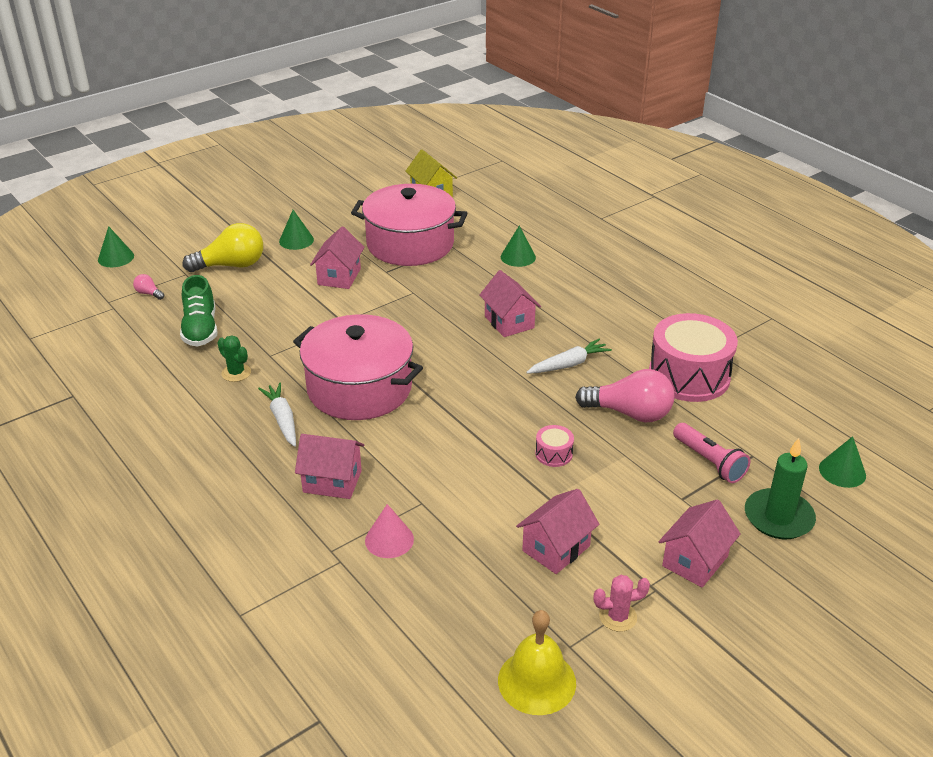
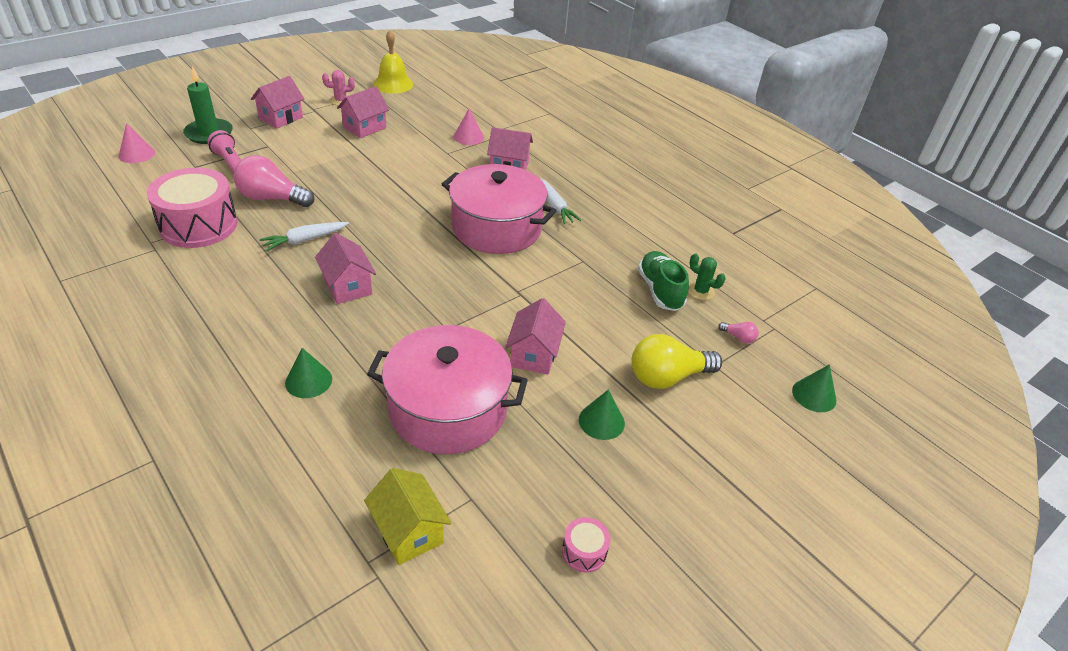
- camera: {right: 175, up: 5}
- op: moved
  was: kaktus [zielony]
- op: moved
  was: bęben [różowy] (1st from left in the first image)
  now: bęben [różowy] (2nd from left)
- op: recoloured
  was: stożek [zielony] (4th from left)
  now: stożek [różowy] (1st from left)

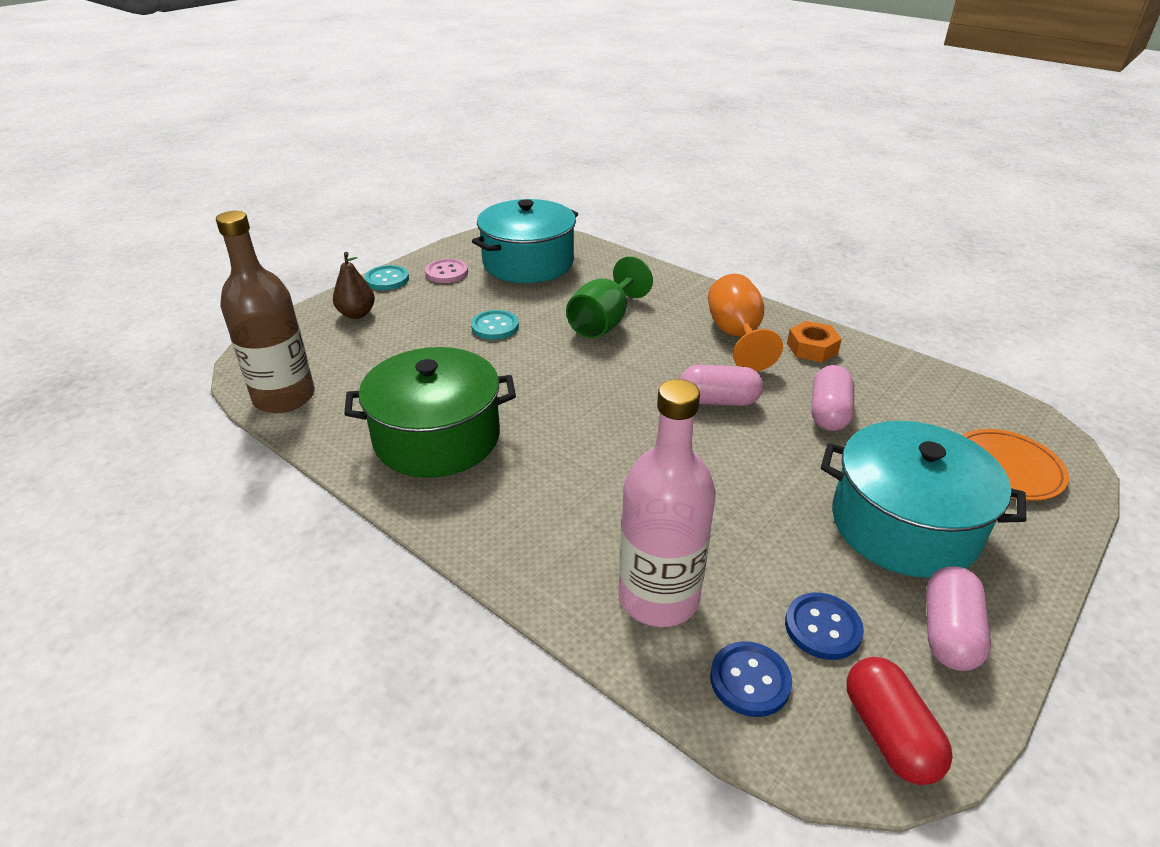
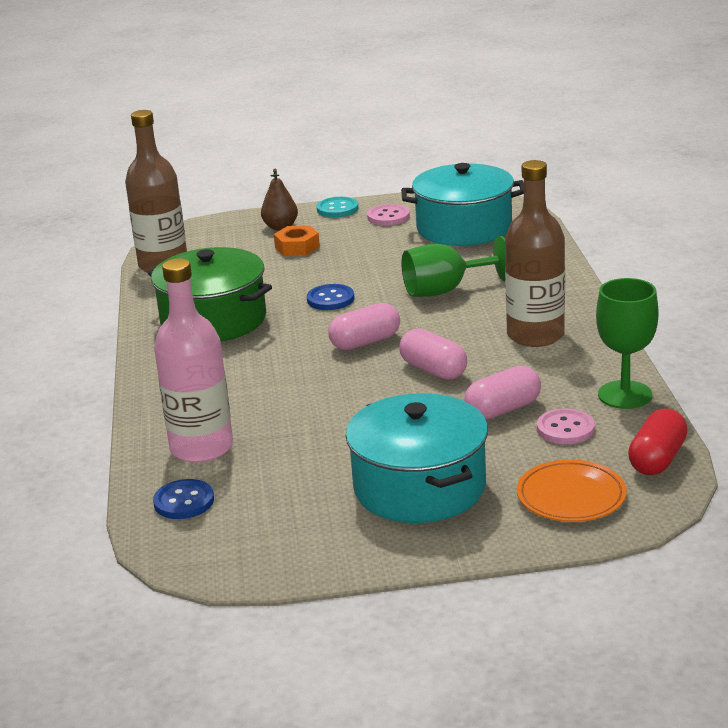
- camera: {right: 45, up: -10}
- op: removed
  was: guzik [turkusowy] (2nd from left)
- op: replaced
  was: kielich [pomarańczowy]
  now: butelka [brązowy] (2nd from left)
- op: moved
  was: guzik [niebieski] (2nd from left)
- op: moved
  was: nakrętka [pomarańczowy]
- op: moved
  was: kapsułka [czerwony]
- op: moved
  was: kapsułka [różowy] (3rd from left in the first image)
  now: kapsułka [różowy] (1st from left)
- op: added
  now: guzik [różowy] (2nd from left)
- op: added
  now: kielich [zielony] (2nd from left)

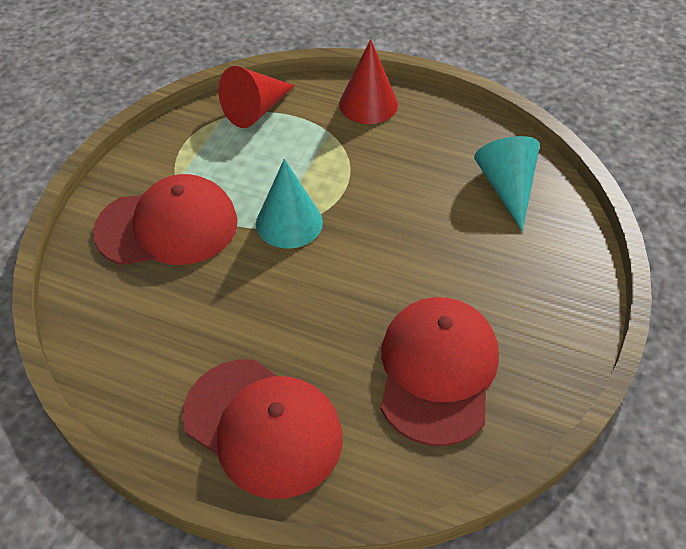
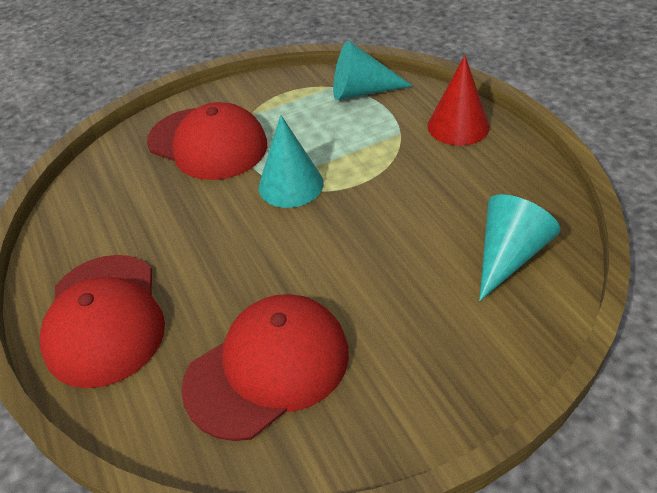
- camera: {right: 45, up: -5}
- op: recoloured
  was: stożek [czerwony] (1st from left)
  now: stożek [turkusowy] (2nd from left)

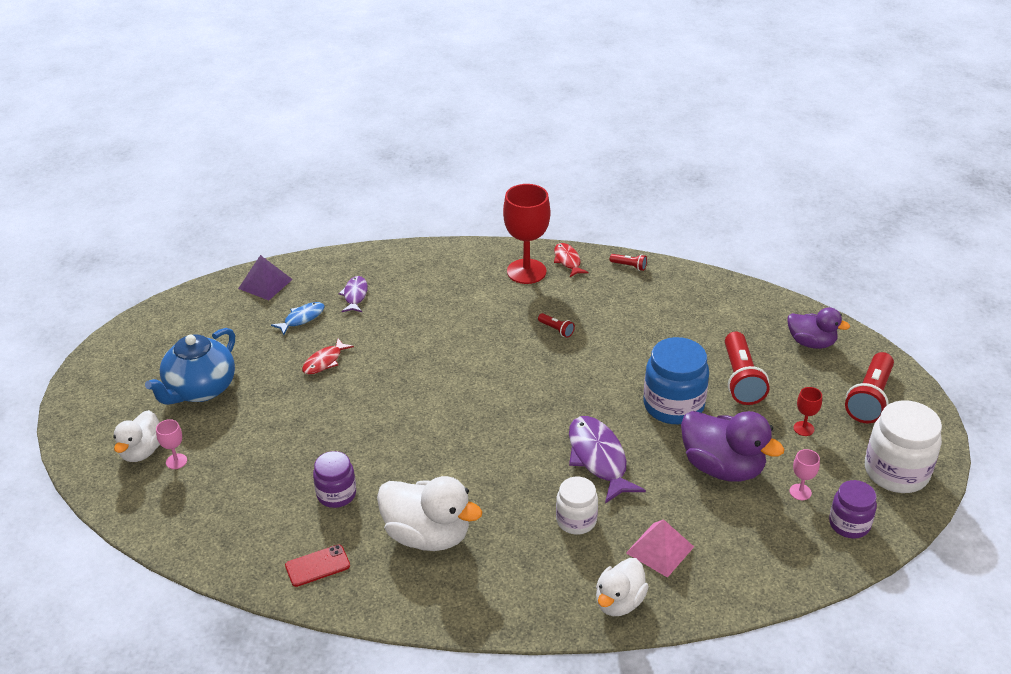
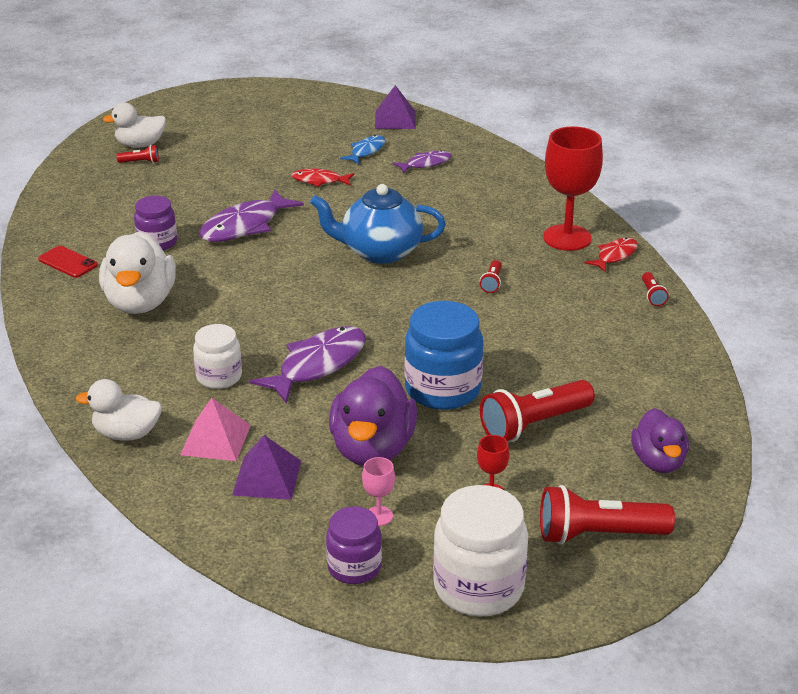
- camera: {right: 60, up: -5}
- op: moved
  was: imbryk [niebieski]
- op: replaced
  was: kielich [różowy] (1st from left)
  now: latarka [czerwony] (1st from left)
- op: turned
  was: ryba [niebieski]
  clockwise: -75
- op: added
  now: ryba [fioletowy] (1st from left)
- op: added
  now: piramida [fioletowy] (1st from left)

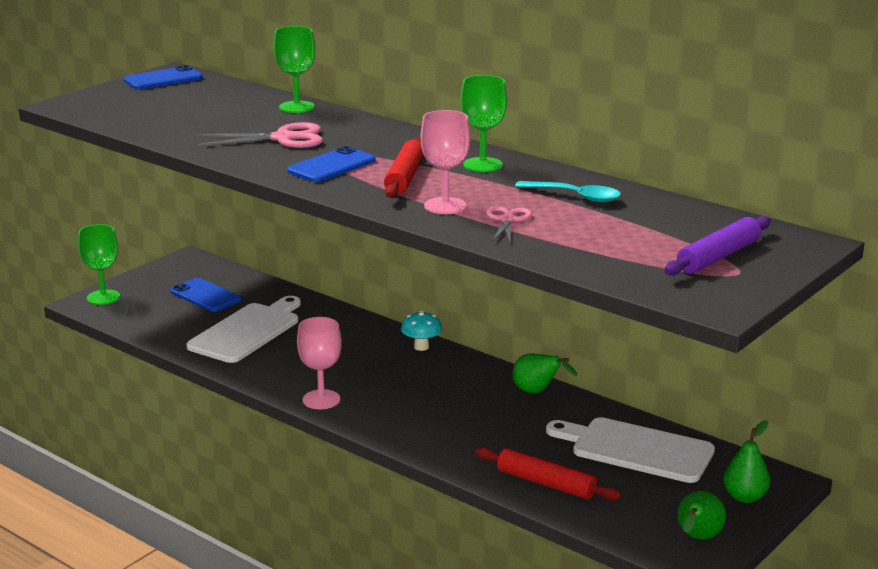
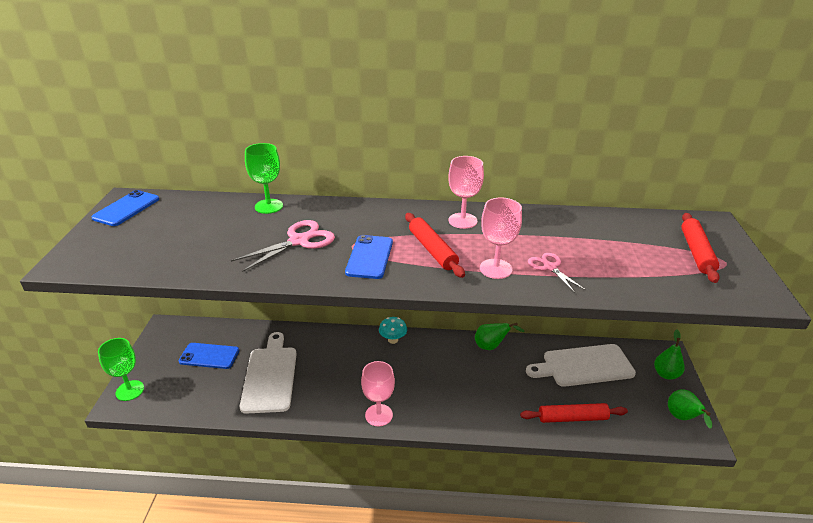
- camera: {right: -35, up: 10}
- op: recoloured
  was: kielich [zielony] (3rd from left)
  now: kielich [różowy] (2nd from left)
- op: removed
  was: łyżka [turkusowy]
- op: recoloured
  was: wałek do ciasta [fioletowy]
  now: wałek do ciasta [czerwony] (3rd from left)

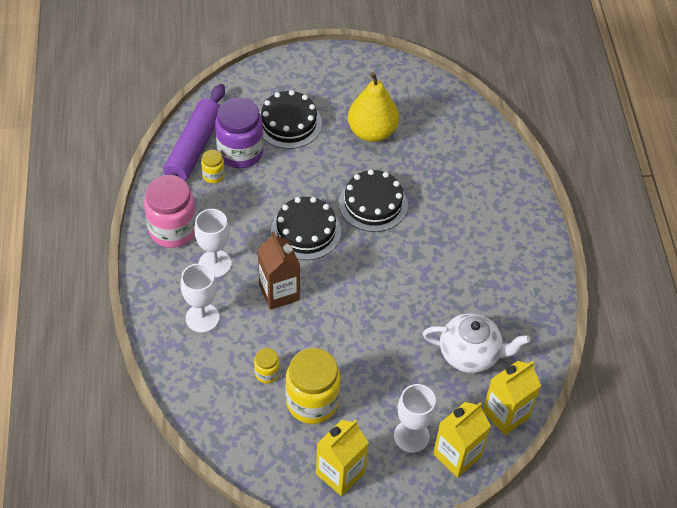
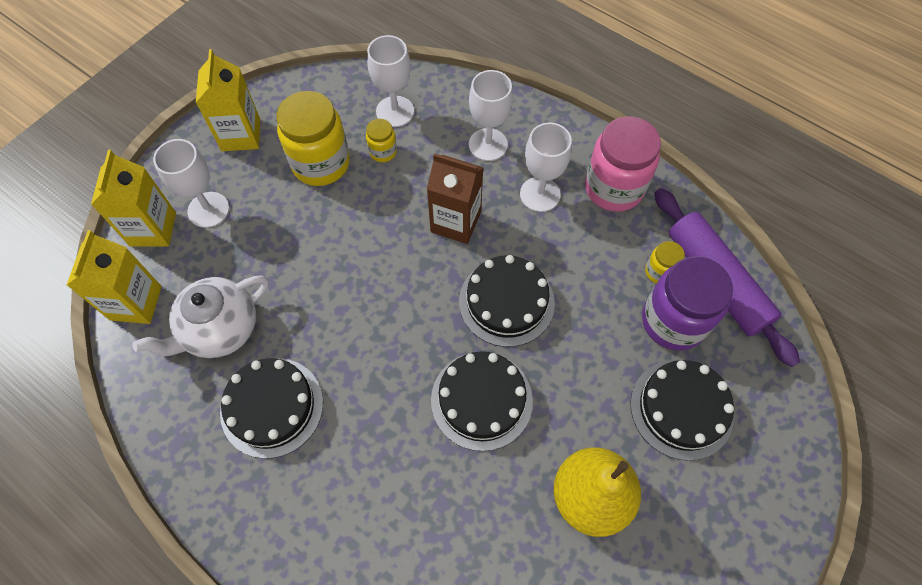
- camera: {right: 135, up: 10}
- op: added
  now: tort [czarny] (1st from left)
- op: added
  now: kielich [biały] (2nd from left)

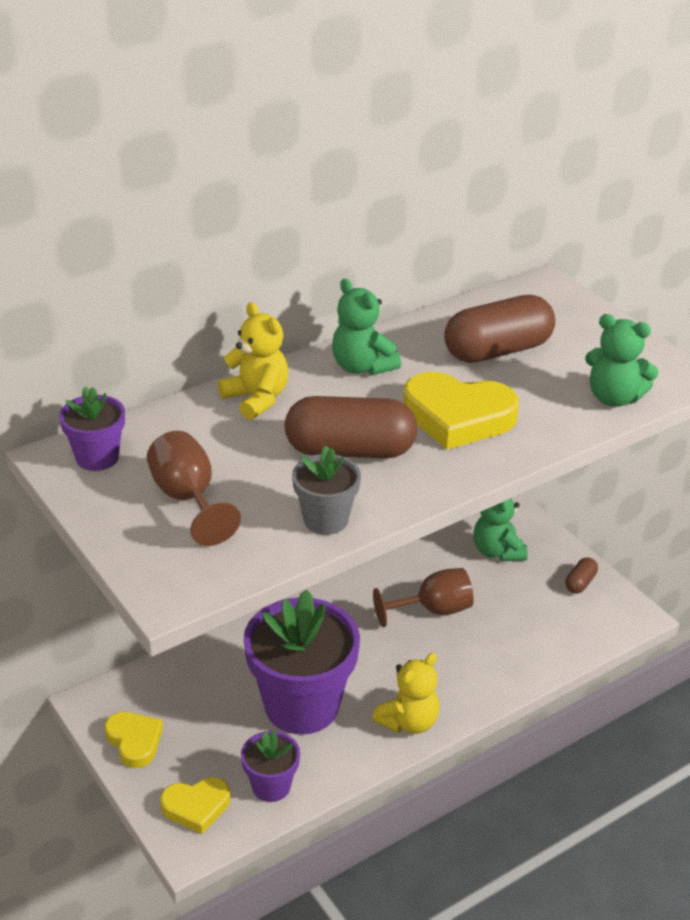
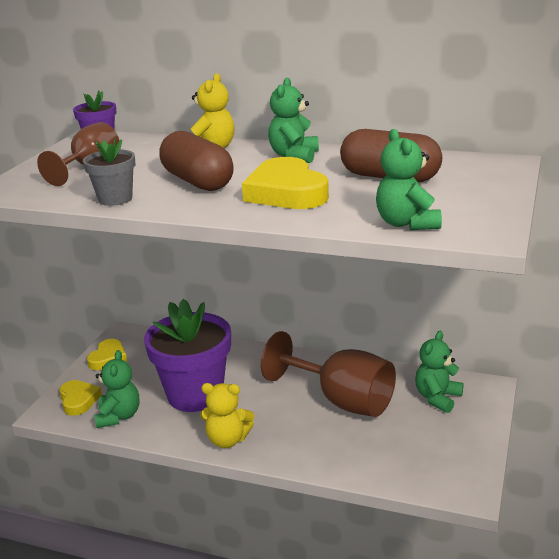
- camera: {right: 55, up: -10}
- op: turned
  was: serce [żółty] (2nd from left in the first image)
  clockwise: -150
- op: replaced
  was: doniczka [fioletowy] (2nd from left)
  now: miś [zielony] (1st from left)
- op: resized
  was: kielich [brązowy] (2nd from left)
  ratio: 1.65
- op: removed
  was: kapsułka [brązowy] (3rd from left)

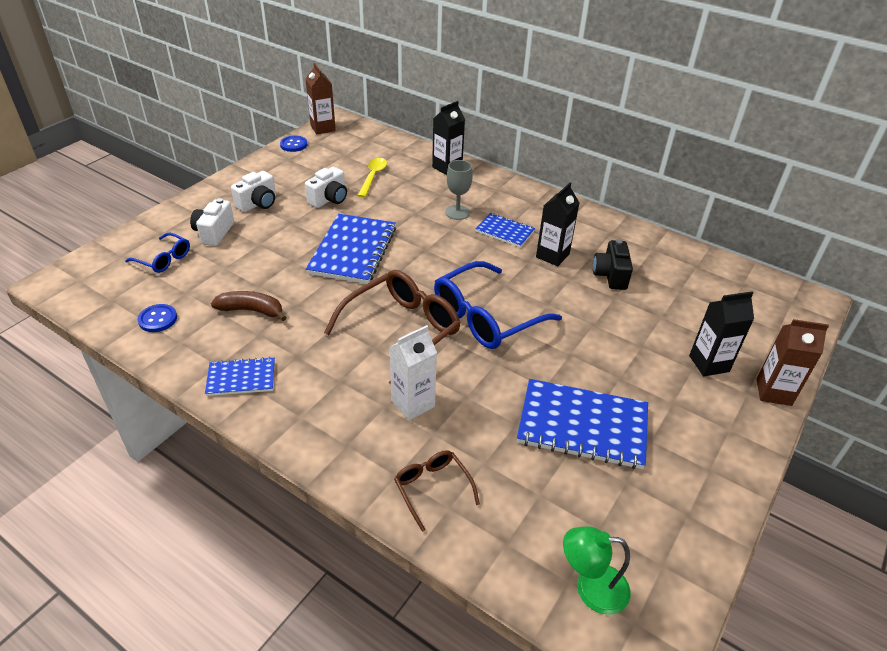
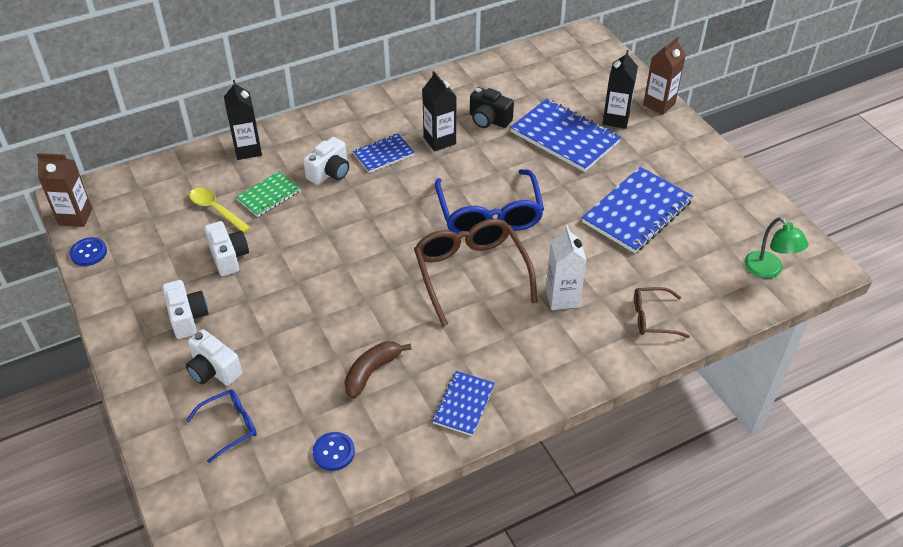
- camera: {right: -60, up: 5}
- op: moved
  was: zeszyt [niebieski] (2nd from left in the first image)
  now: zeszyt [niebieski] (3rd from left)
- op: replaced
  was: kielich [szary]
  now: aparat fotograficzny [biały] (4th from left)
- op: turned
  was: lampka [zielony]
  clockwise: -60
- op: added
  now: zeszyt [zielony]

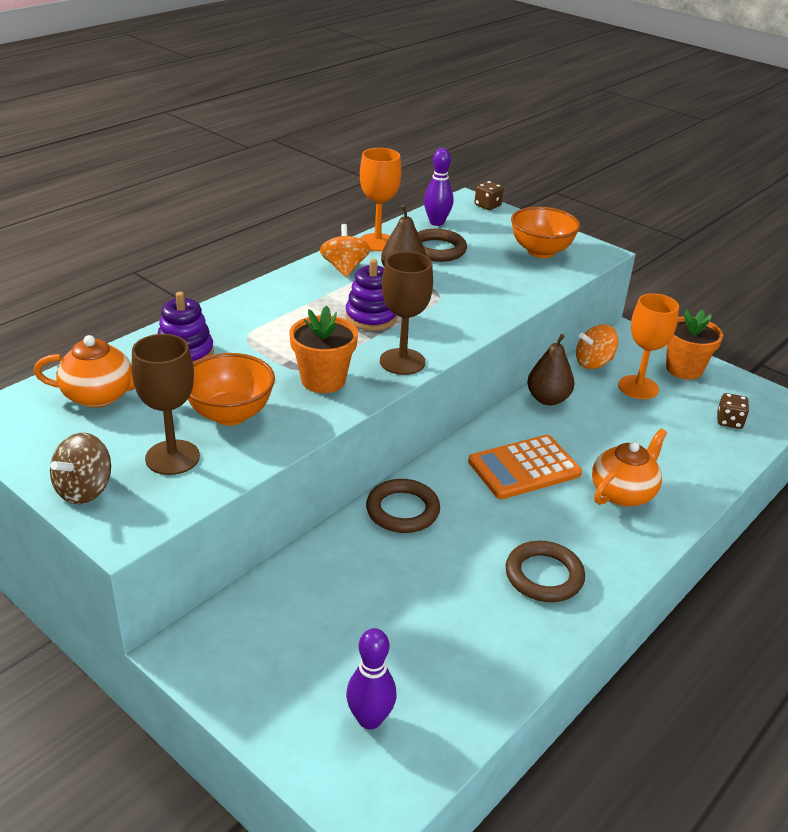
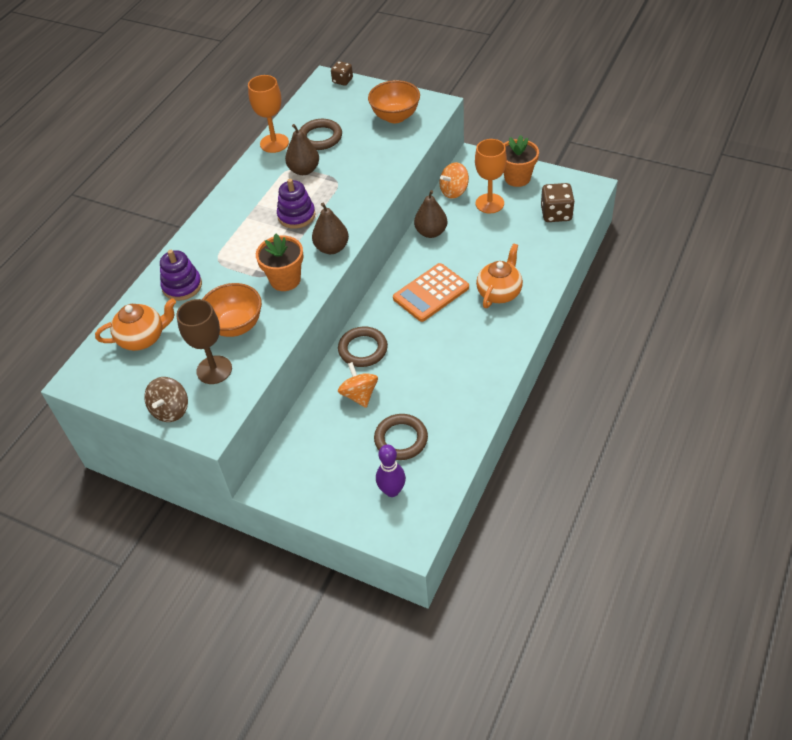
- camera: {right: -10, up: 15}
- op: moved
  was: bączek [pomarańczowy] (1st from left)
- op: replaced
  was: kielich [brązowy] (2nd from left)
  now: gruszka [brązowy] (2nd from left)
- op: removed
  was: kręgiel [fioletowy] (2nd from left)
- op: moved
  was: pierścień [brązowy] (3rd from left)
- op: resized
  was: kostka do gry [brązowy] (2nd from left)
  ratio: 1.6

